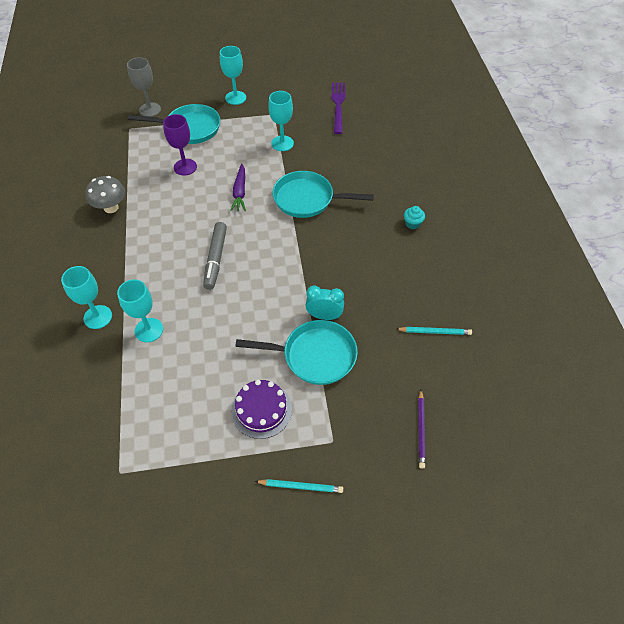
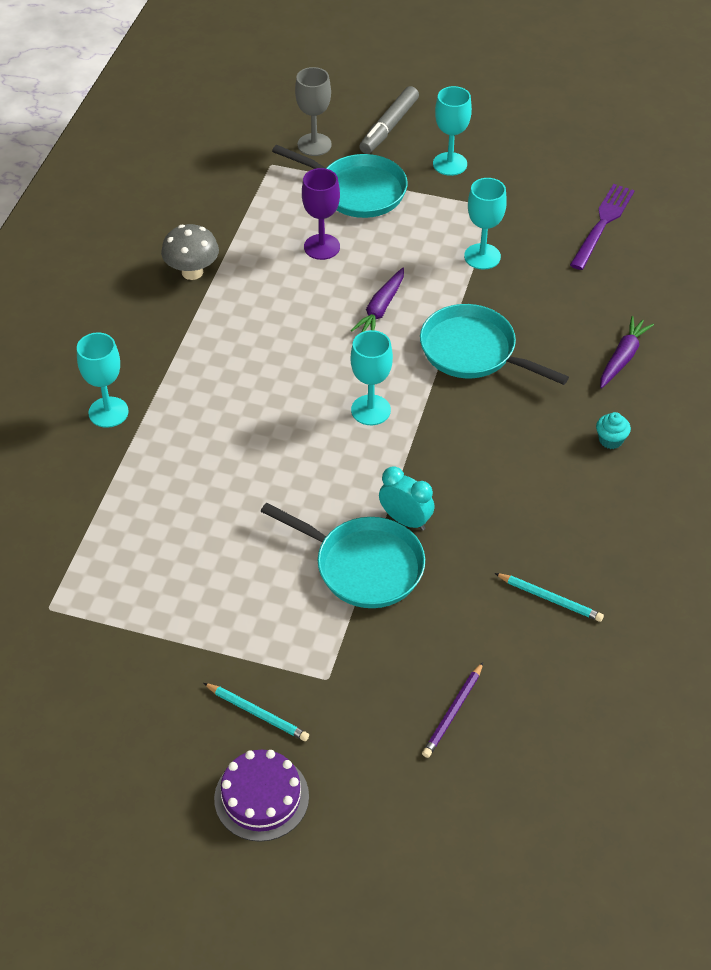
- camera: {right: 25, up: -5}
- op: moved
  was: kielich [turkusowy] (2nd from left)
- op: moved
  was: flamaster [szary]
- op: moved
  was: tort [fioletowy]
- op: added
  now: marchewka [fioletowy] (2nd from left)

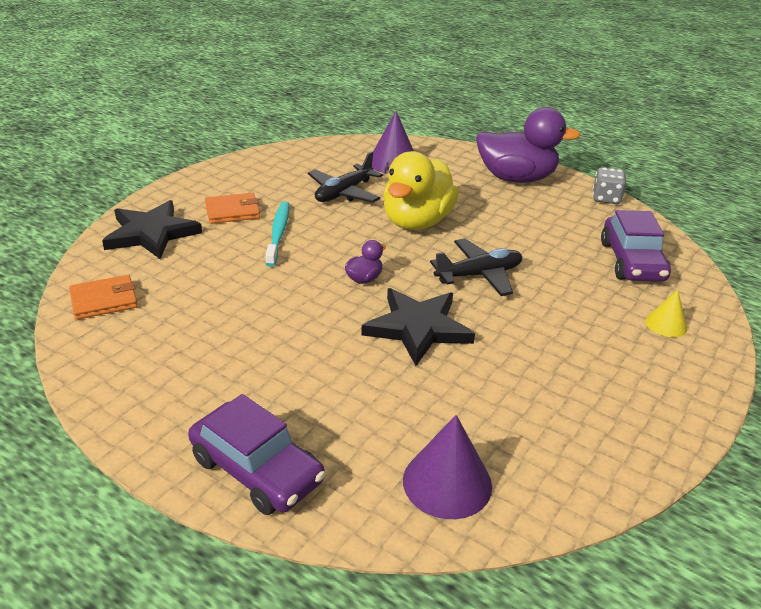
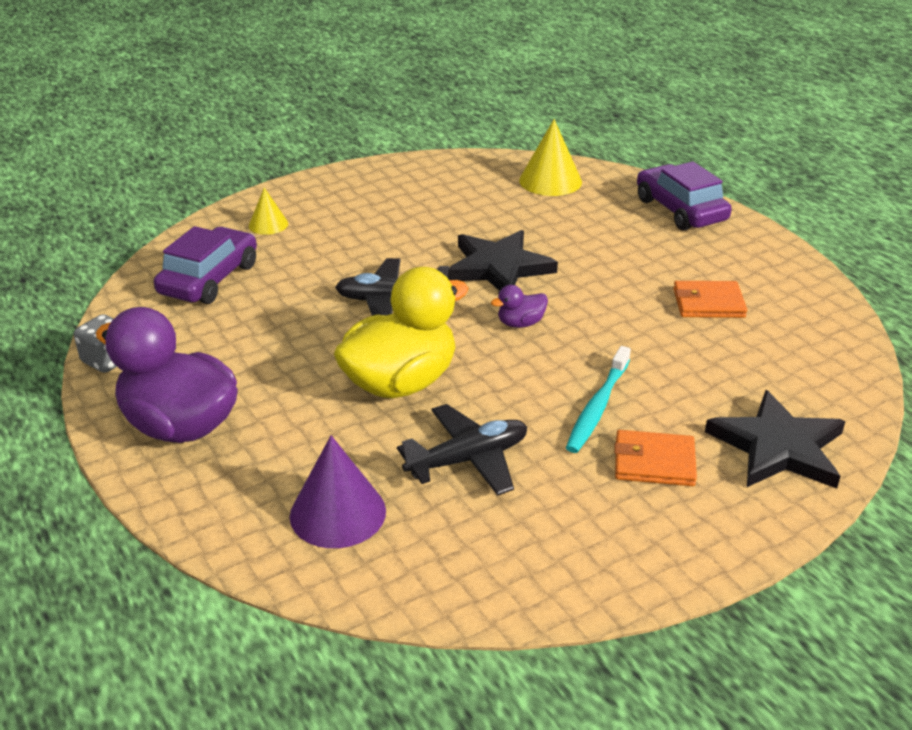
- camera: {right: -155, up: 0}
- op: moved
  was: portfel [pomarańczowy] (1st from left in the first image)
  now: portfel [pomarańczowy] (2nd from left)
- op: recoloured
  was: stożek [fioletowy] (2nd from left)
  now: stożek [żółty] (2nd from left)

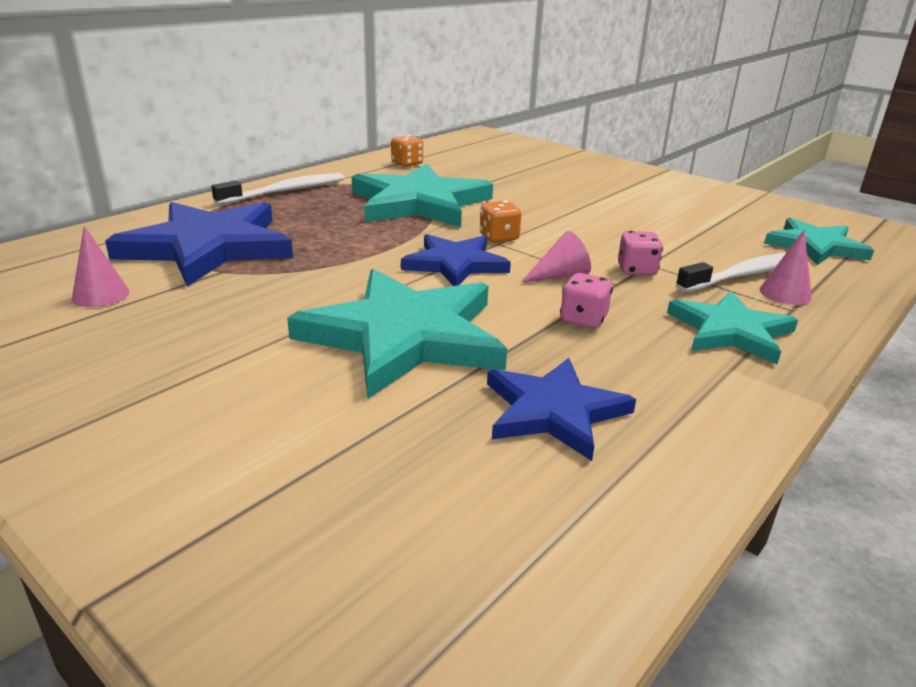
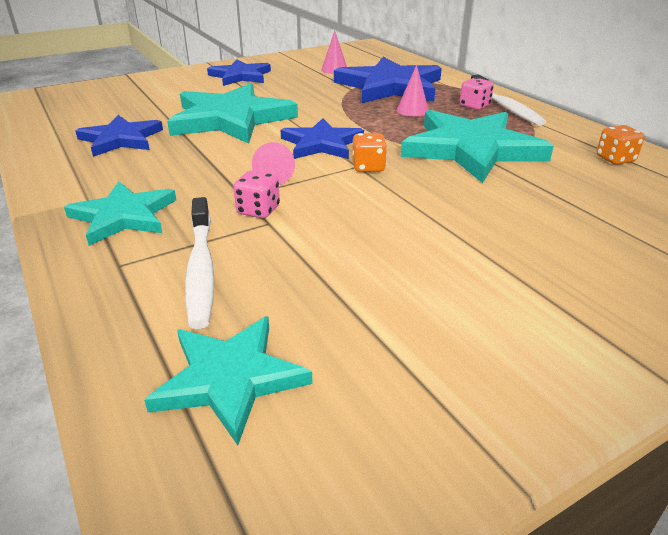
- camera: {right: 110, up: 5}
- op: moved
  was: kostka do gry [różowy] (1st from left in the first image)
  now: kostka do gry [różowy] (2nd from left)
- op: moved
  was: stożek [różowy] (3rd from left)
- op: added
  now: gwiazda [niebieski] (2nd from left)

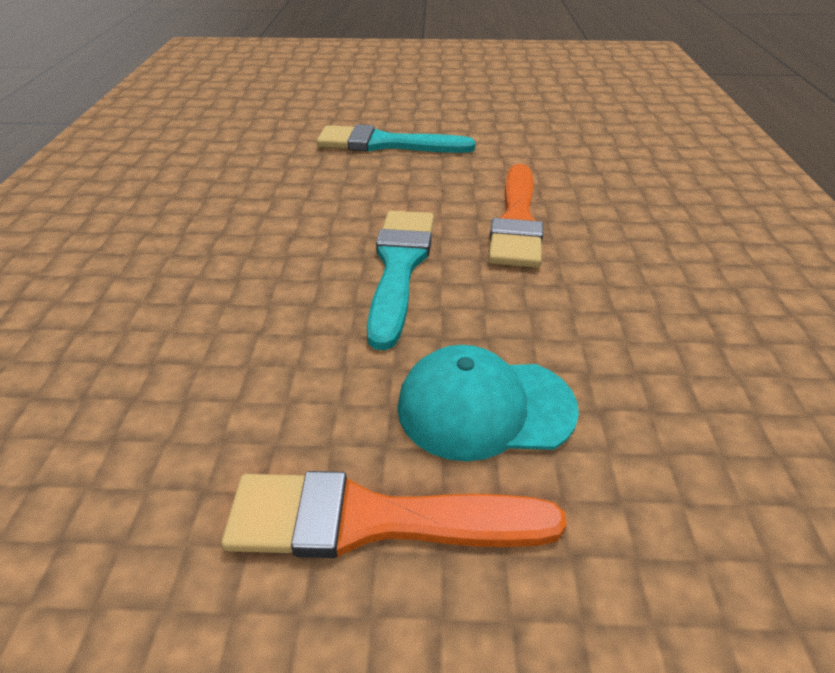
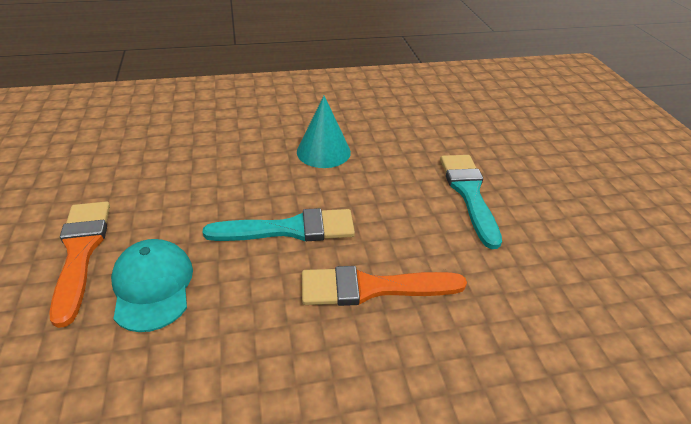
- camera: {right: 75, up: 0}
- op: added
  now: stożek [turkusowy]

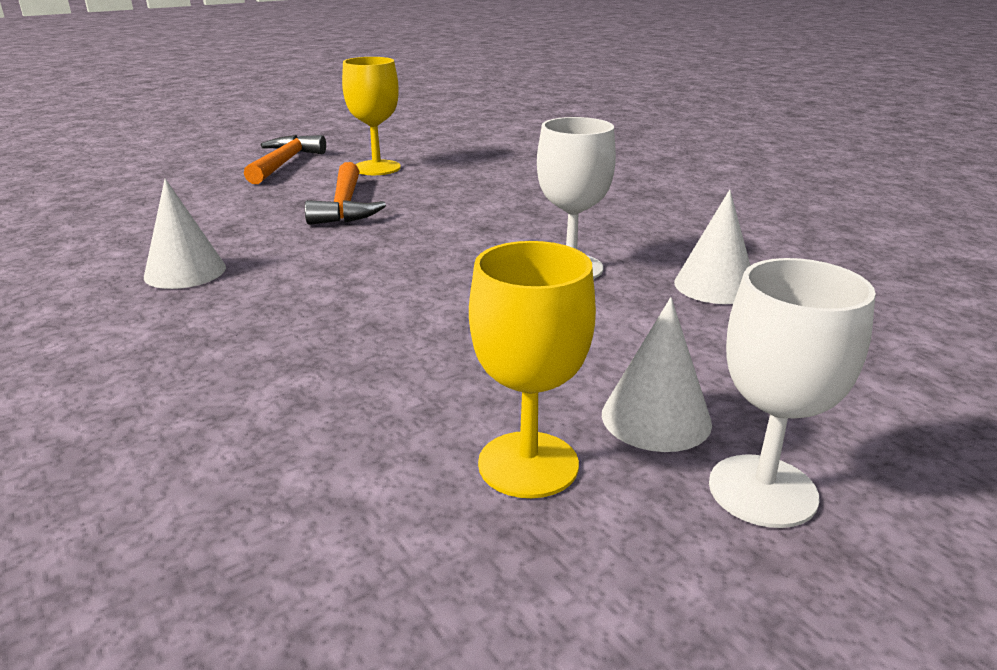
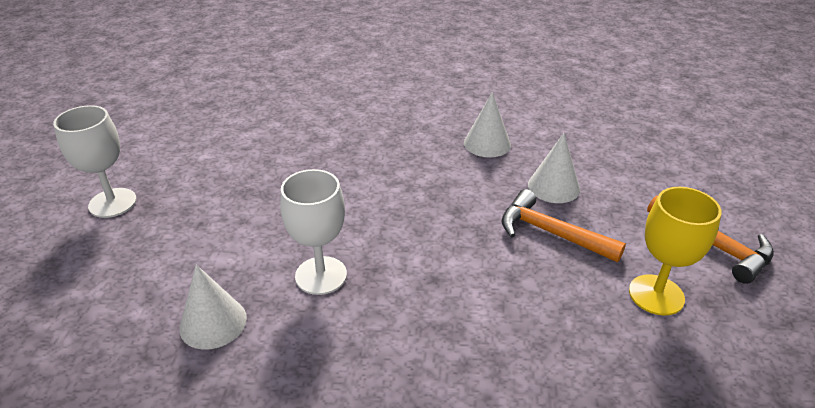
- camera: {right: 130, up: 10}
- op: removed
  was: kielich [żółty] (2nd from left)
- op: moved
  was: stożek [biały] (2nd from left in the first image)
  now: stożek [biały] (3rd from left)

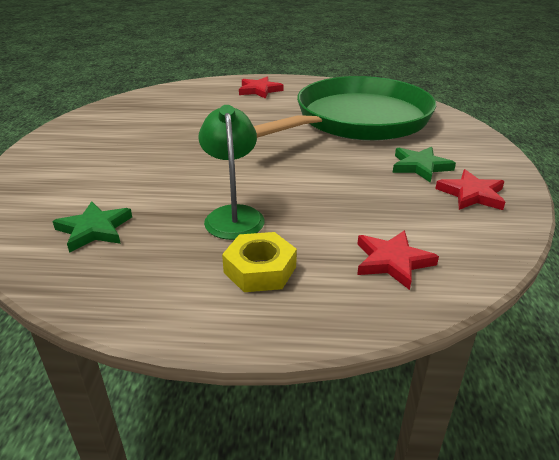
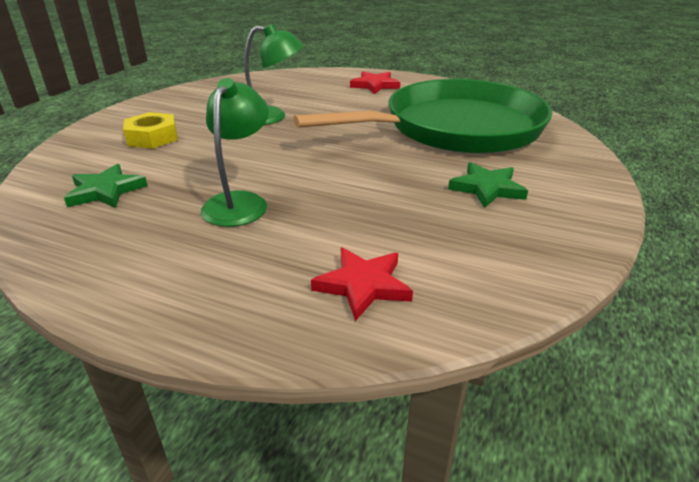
- camera: {right: 20, up: 0}
- op: moved
  was: nakrętka [żółty]
- op: removed
  was: gwiazda [czerwony] (3rd from left)
- op: added
  now: lampka [zielony] (2nd from left)

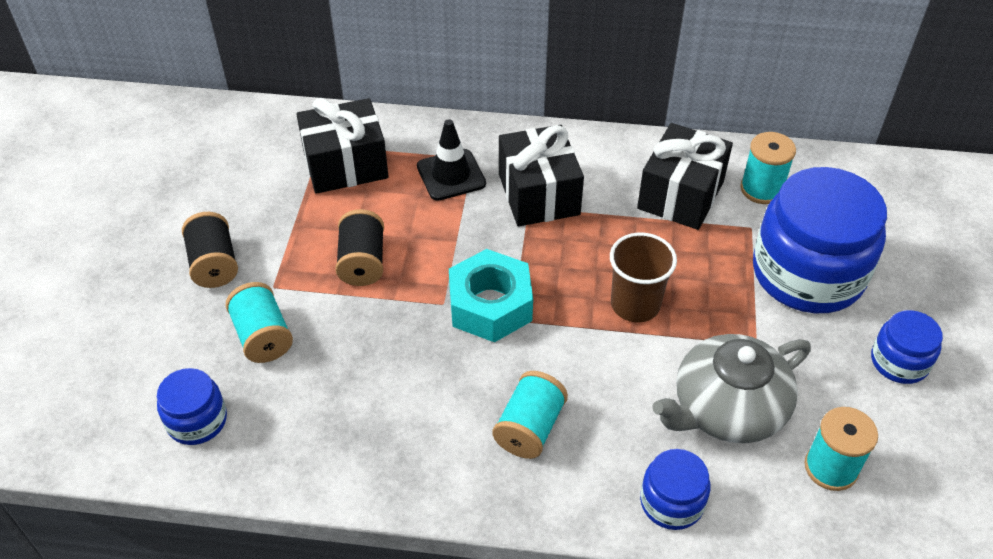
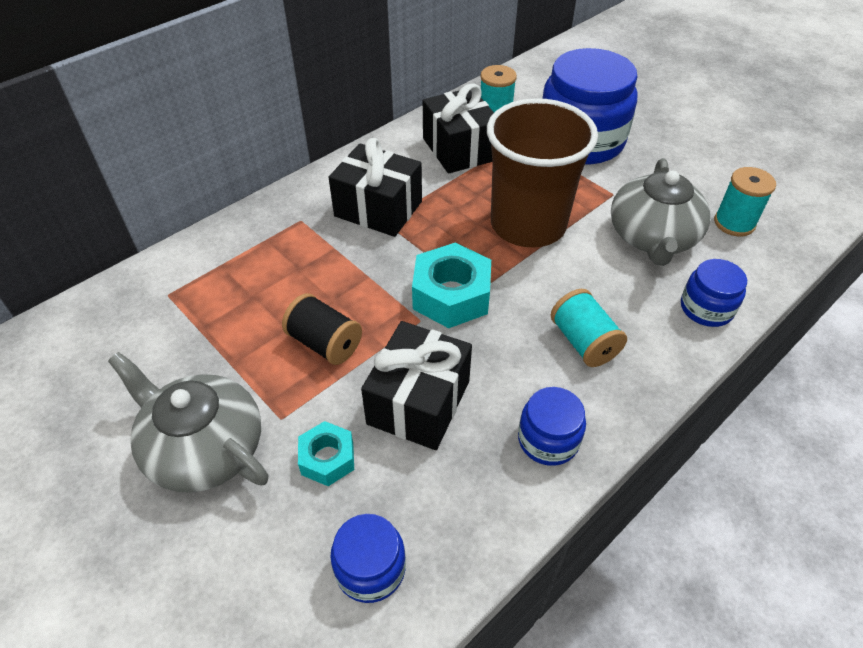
- camera: {right: -50, up: 0}
- op: replaced
  was: szpulka [czarny] (1st from left)
  now: imbryk [szary] (1st from left)
- op: replaced
  was: szpulka [turkusowy] (1st from left)
  now: nakrętka [turkusowy] (1st from left)
- op: moved
  was: prezent [czarny] (1st from left in the first image)
  now: prezent [czarny] (2nd from left)
- op: removed
  was: pachołek [czarny]
- op: resized
  was: szklanka [brązowy]
  ratio: 1.79
- op: moved
  was: słoik [niebieski] (4th from left in the first image)
  now: słoik [niebieski] (2nd from left)

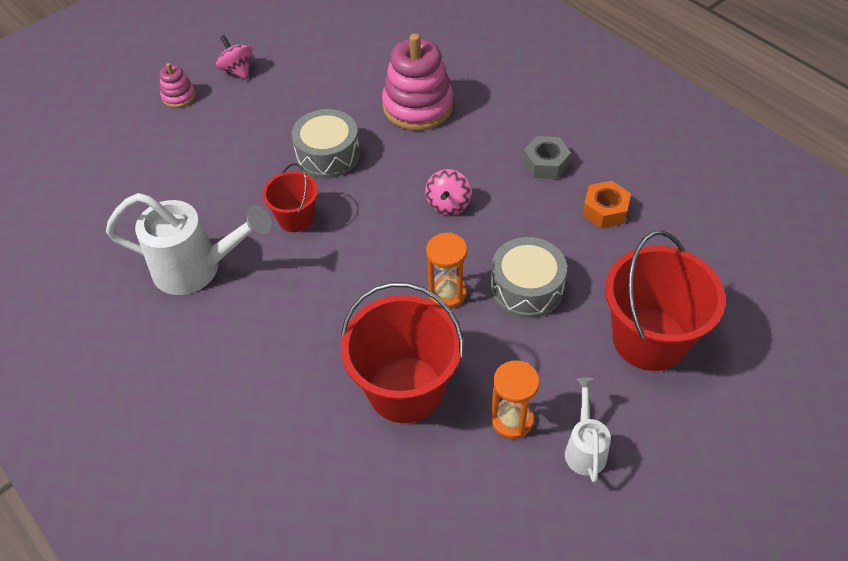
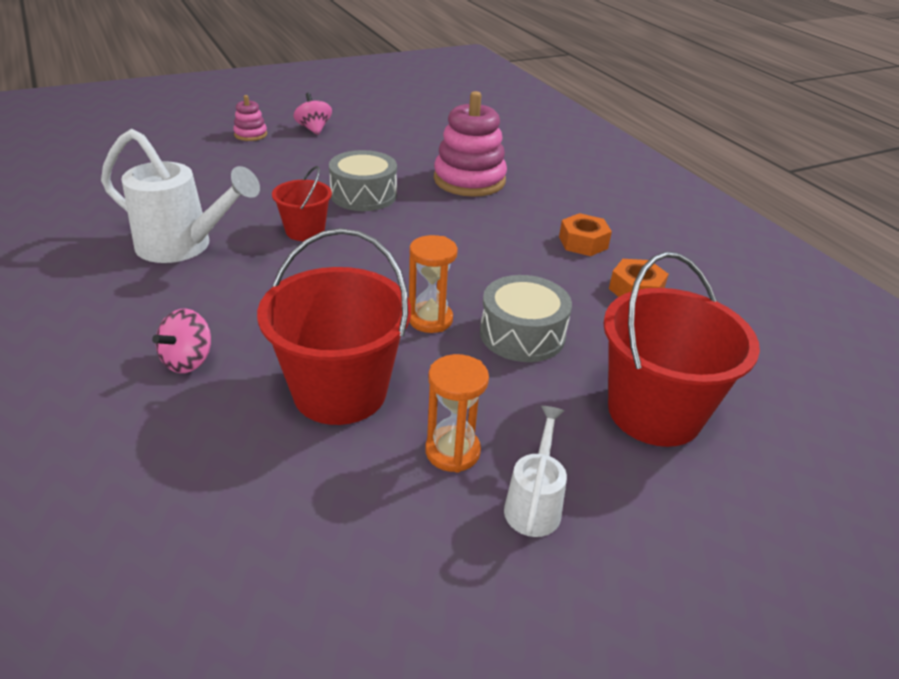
- camera: {right: 10, up: -15}
- op: moved
  was: bączek [różowy] (2nd from left in the first image)
  now: bączek [różowy] (1st from left)
- op: recoloured
  was: nakrętka [szary]
  now: nakrętka [pomarańczowy] (1st from left)

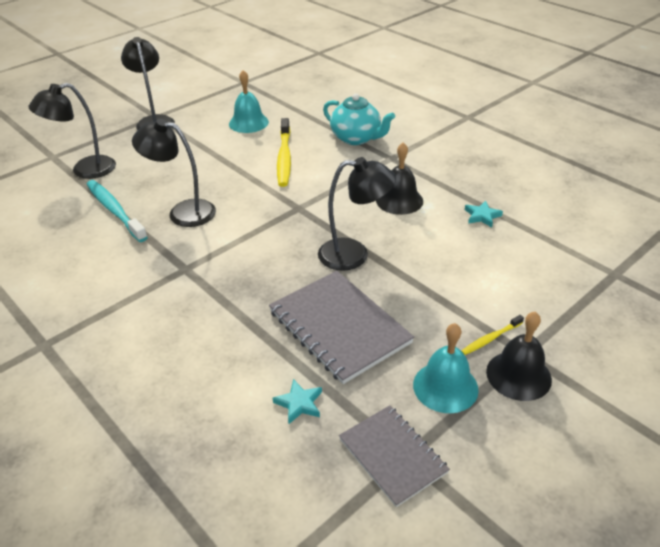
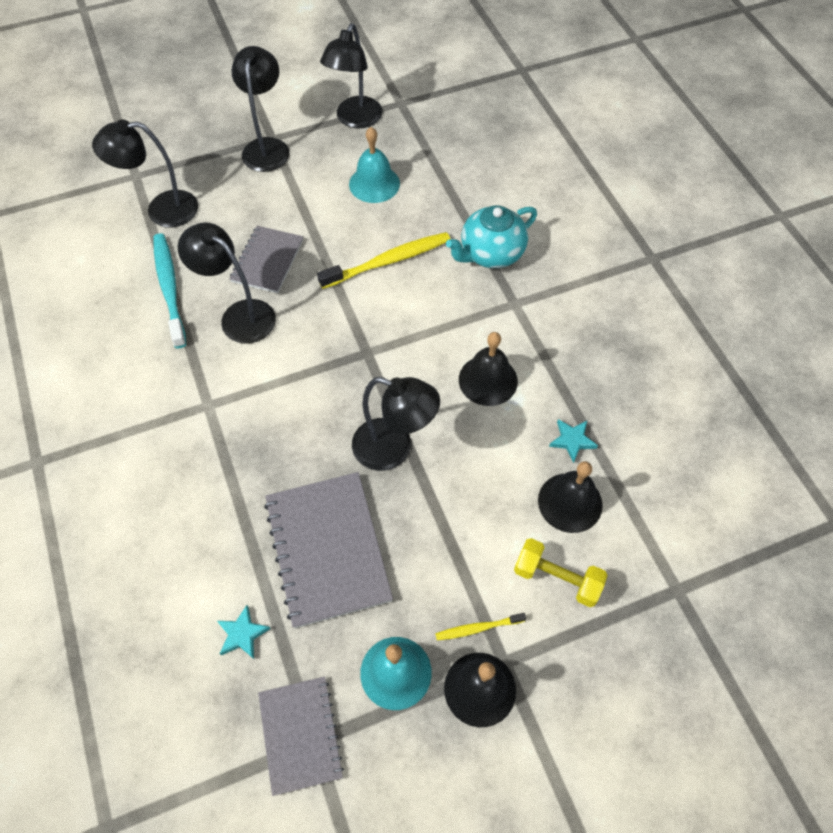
- camera: {right: 20, up: 20}
- op: turned
  was: szczoteczka do zębów [żółty] (1st from left)
  clockwise: -135
- op: turned
  was: imbryk [turkusowy]
  clockwise: 90
- op: added
  now: zeszyt [szary] (1st from left)
- op: added
  now: lampka [czarny] (4th from left)
- op: added
  now: hantel [żółty]
- op: added
  now: dzwonek [czarny] (3rd from left)

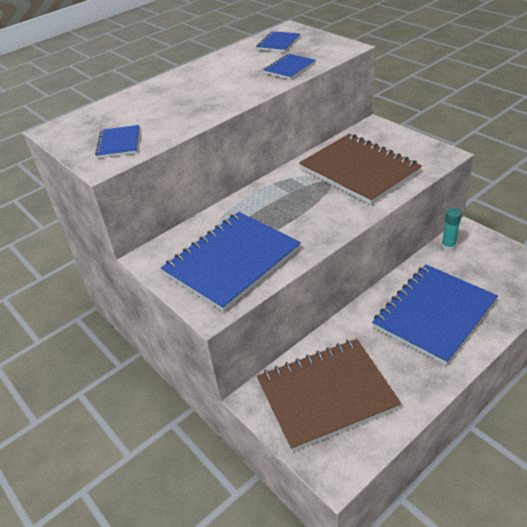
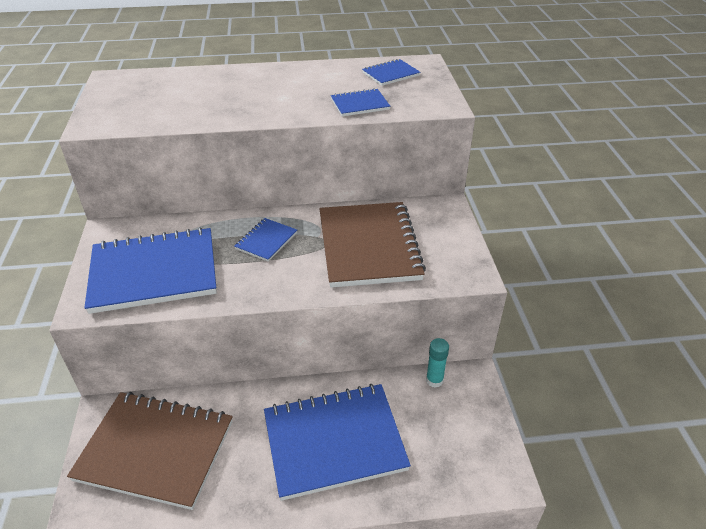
- camera: {right: 30, up: 0}
- op: moved
  was: zeszyt [niebieski] (1st from left in the first image)
  now: zeszyt [niebieski] (2nd from left)

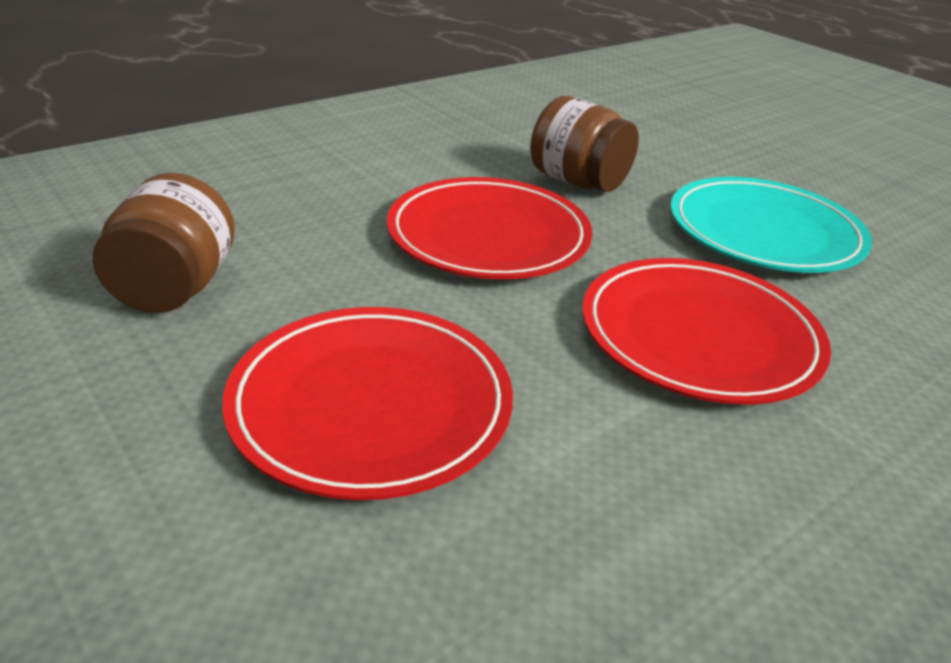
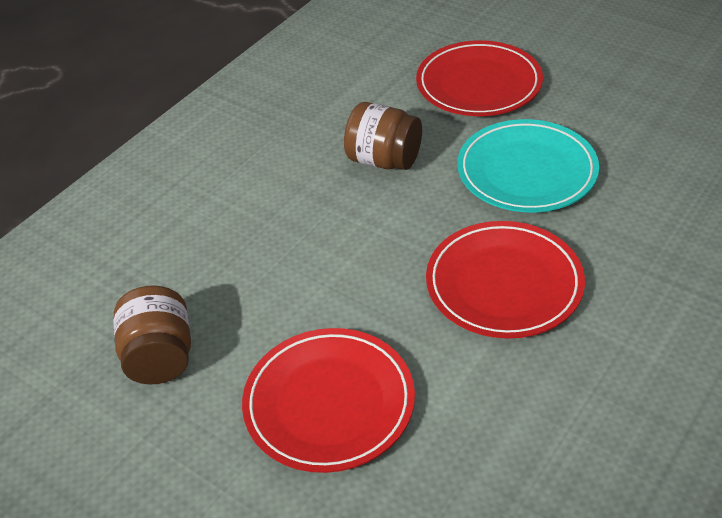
- camera: {right: -10, up: 10}
- op: moved
  was: talerz [czerwony] (2nd from left)

